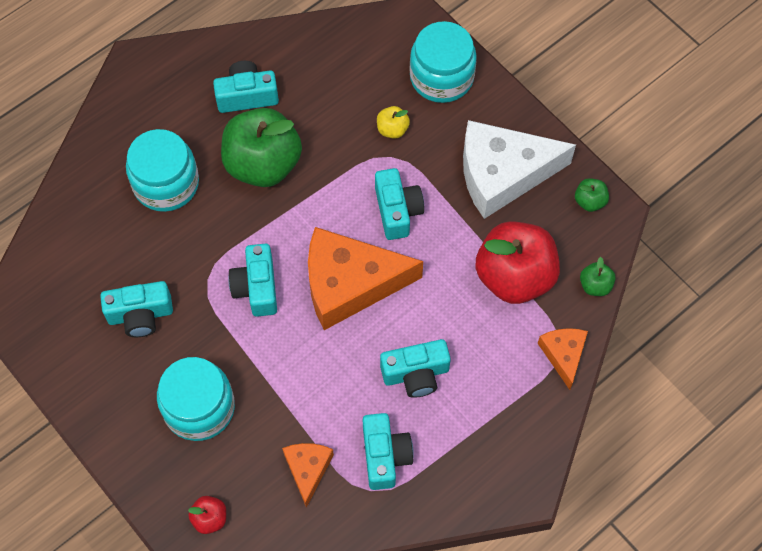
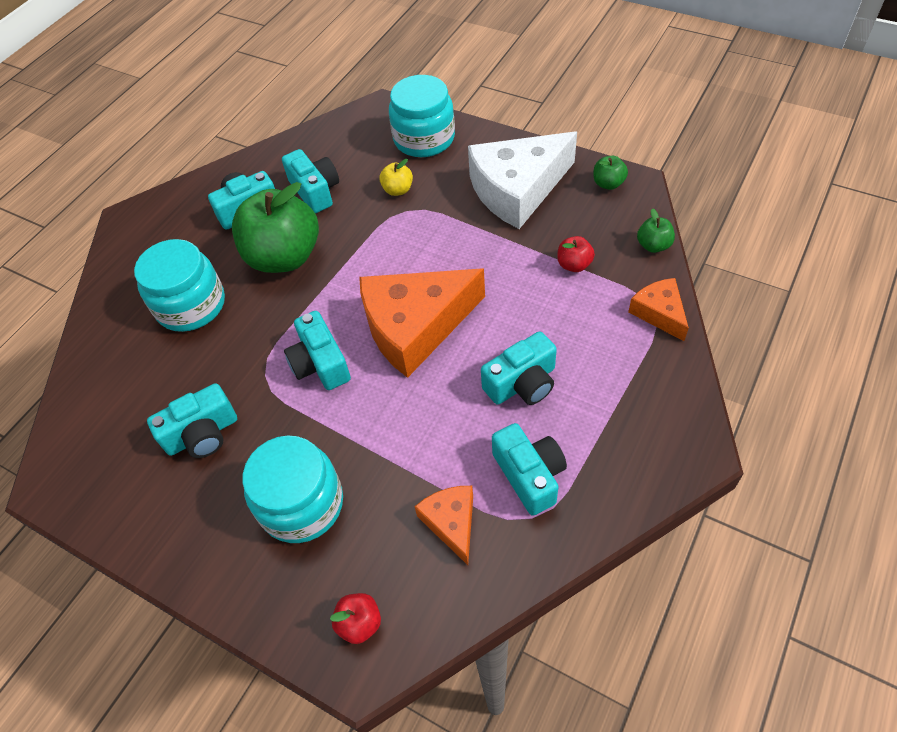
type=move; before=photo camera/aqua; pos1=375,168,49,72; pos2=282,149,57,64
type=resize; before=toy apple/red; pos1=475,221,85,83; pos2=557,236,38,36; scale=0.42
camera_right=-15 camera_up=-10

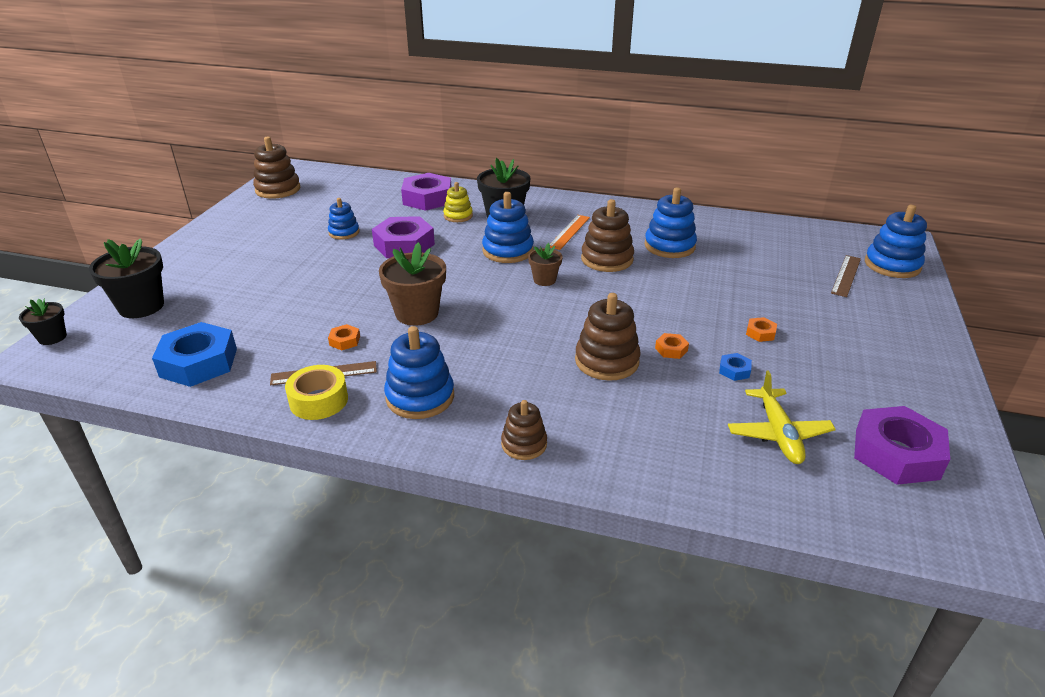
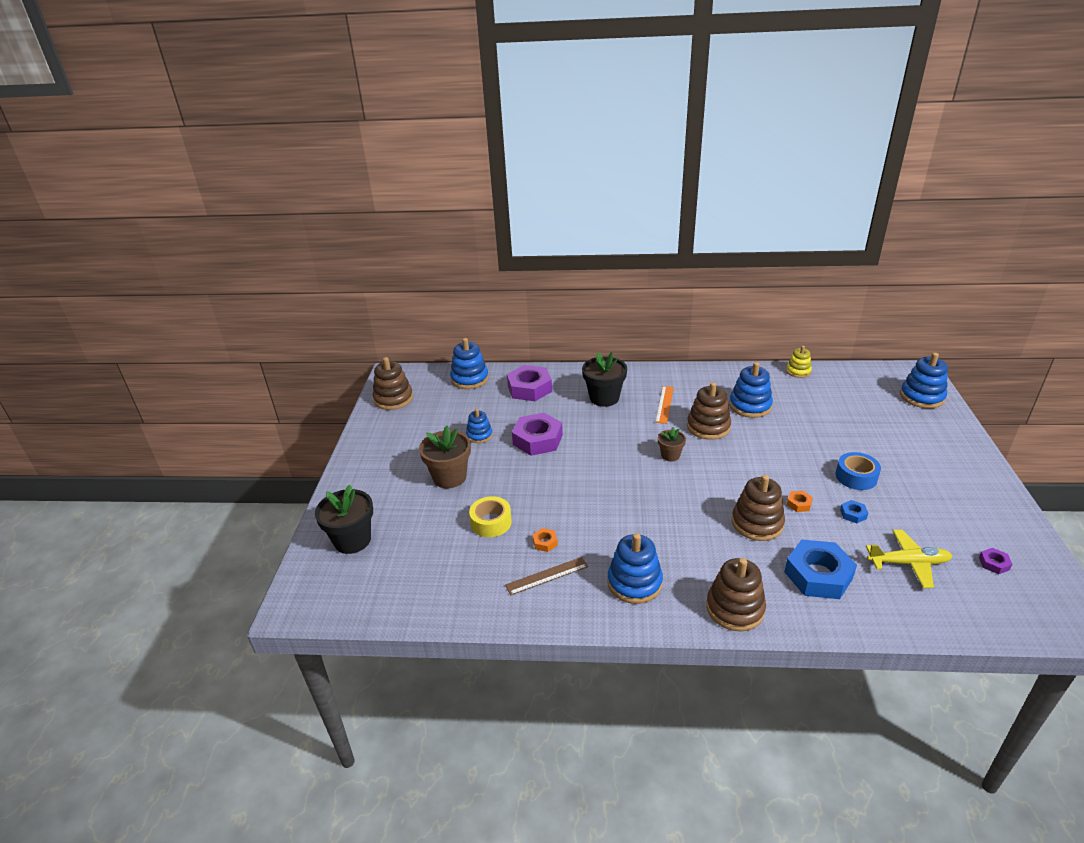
type=delete; before=plant pot/ebony; pos1=19,298,48,47
type=move; before=hexagon nut/cobalt; pos1=152,322,85,65; pos2=784,539,73,60
type=move; before=sticky tape/yellow; pos1=285,365,63,55; pos2=469,496,43,41
type=move; before=plant pot/brown; pos1=379,242,67,84; pos2=419,426,52,62
type=move; before=stacking toy/yellow; pos1=443,182,30,40; pos2=786,346,26,32
type=move; before=stacking toy/cobalt; pos1=482,192,52,71; pos2=450,338,39,51
type=resize; before=stacking toy/brown; pos1=501,400,46,60; pos2=706,558,60,73; scale=1.61
type=rotate; before=plane/yellow; pos1=728,371,108,93; pos2=866,530,86,58; turn=-75
type=replace; before=hexagon nut/orange-coloured; after=sticky tape/cobalt; pos1=746,317,31,25; pos2=836,452,45,38
type=delete; before=ruler/brown; pos1=831,255,30,42
type=resize; before=hexagon nut/violet; pos1=854,406,96,79; pos2=979,548,34,26; scale=0.43
camera_right=-10 camera_up=0

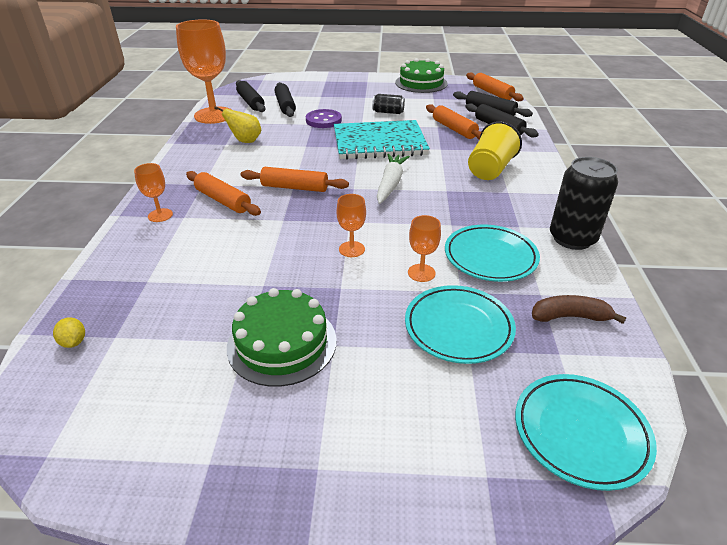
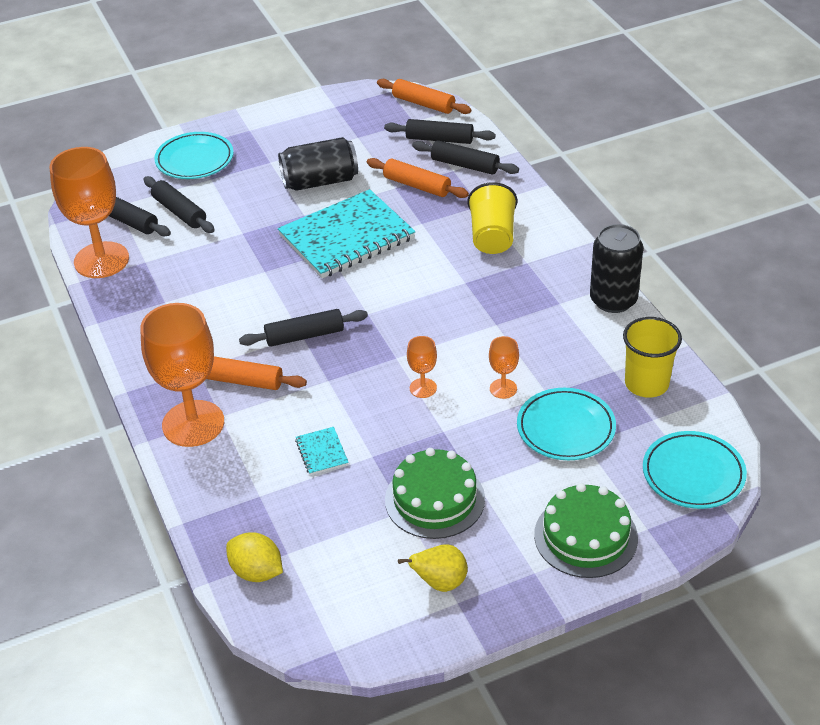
type=resize; before=citrus fruit/yellow; pos1=53,317,32,31; pos2=226,532,57,50; scale=1.78
type=resize; before=chalice/orange-coloured; pos1=134,163,39,59; pos2=140,303,84,144; scale=2.24
type=move; before=pear/yellow; pos1=214,106,47,37; pos2=398,544,70,48
type=recolor; before=dough roller/orange-coloured; after=dough roller/ebony; pos1=241,167,108,25; pos2=239,309,129,38
type=delete; before=button/violet; pos1=306,109,36,19
type=resize; before=can/ebony; pos1=372,94,33,20; pos2=278,137,80,54; scale=1.81
type=delete; before=toy carrot/white; pos1=377,154,33,50
type=move; before=gateau/leaf-green; pos1=395,58,53,35; pos2=534,483,104,95
type=move; before=plate/aqua; pos1=445,225,95,57; pos2=154,132,80,47
type=replace; before=banana fruit/brown; after=tumbler/yellow; pos1=532,295,94,29; pos2=623,317,59,80
type=insert; after=exercise book/aqua; pos2=295,427,54,48
camera_right=-25 camera_up=5

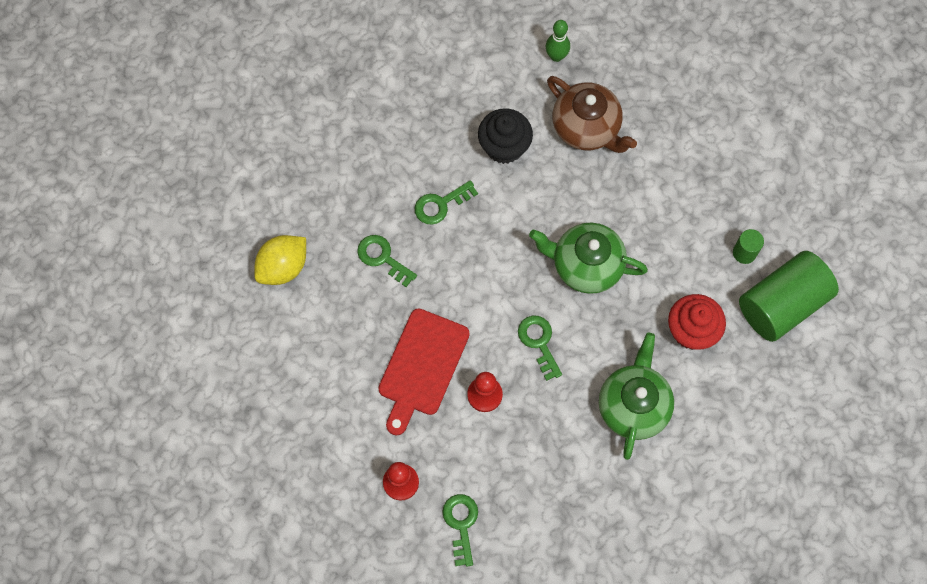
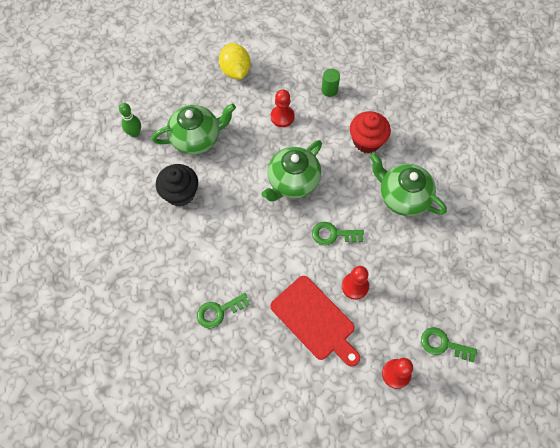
type=move; before=citrus fruit/yellow; pos1=254,235,52,50; pos2=219,43,31,36
type=delete; before=key/leaf-green; pos1=415,180,63,45
type=recolor; before=china teapot/brown; after=china teapot/leaf-green; pos1=547,76,90,77; pos2=152,103,84,51
type=delete; before=solid cylinder/leaf-green; pos1=739,251,100,91
type=insert; after=pawn/red; pos2=271,89,24,38
camera_right=-65 camera_up=-5

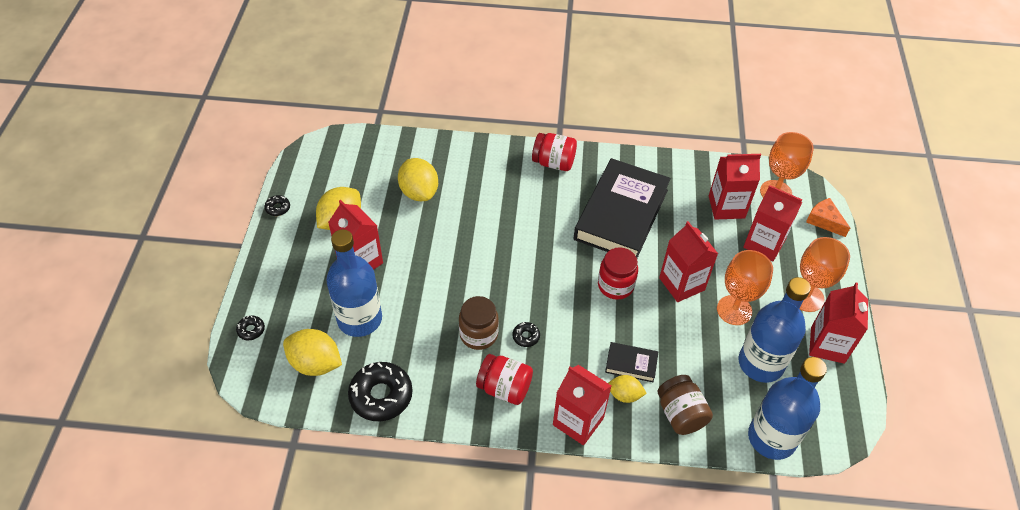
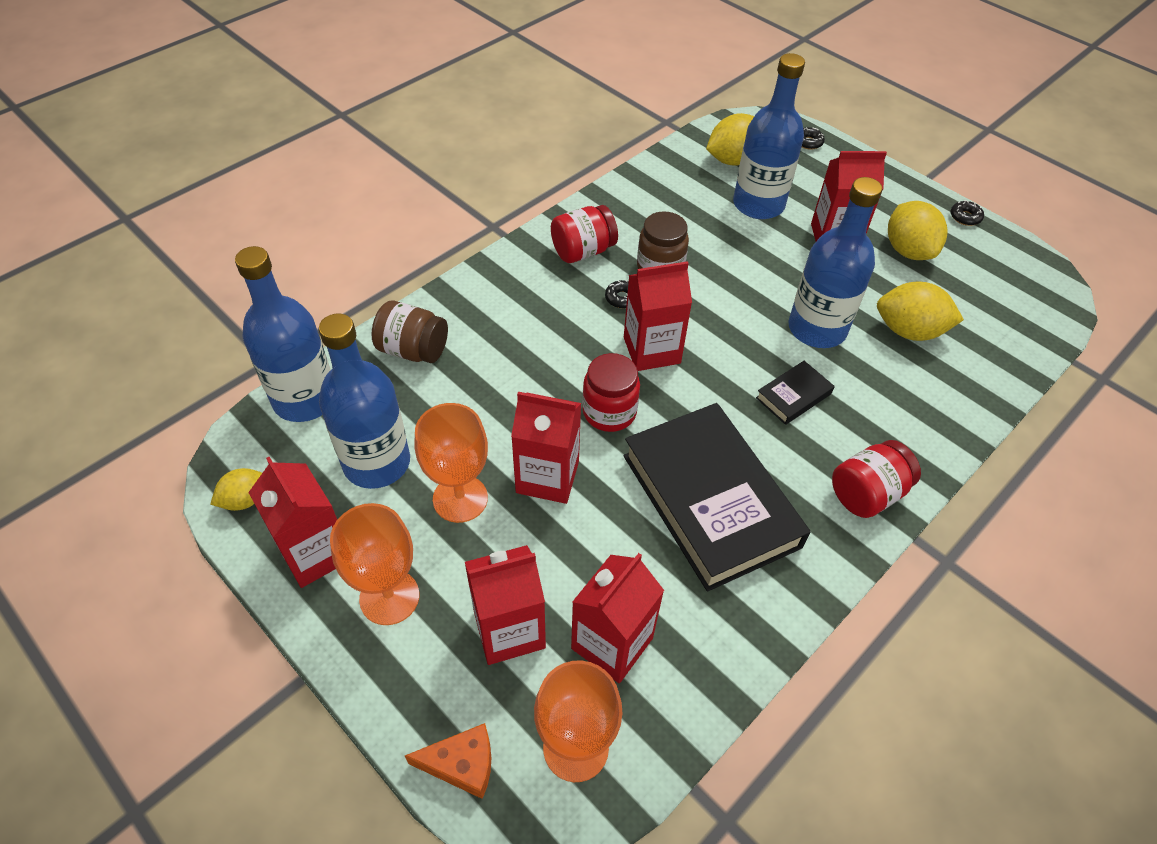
type=delete; before=glazed donut/ebony; pos1=348,362,65,59
type=move; before=juice carton/red; pos1=553,365,59,80; pos2=624,261,68,110
type=move; before=hardcover/ebony; pos1=605,342,53,40; pos2=756,361,79,64
type=move; before=citrus fruit/yellow; pos1=608,375,39,28; pos2=210,468,52,43
type=insert; after=drink bottle/cobalt; pos2=788,177,94,171
camera_right=130 camera_up=0

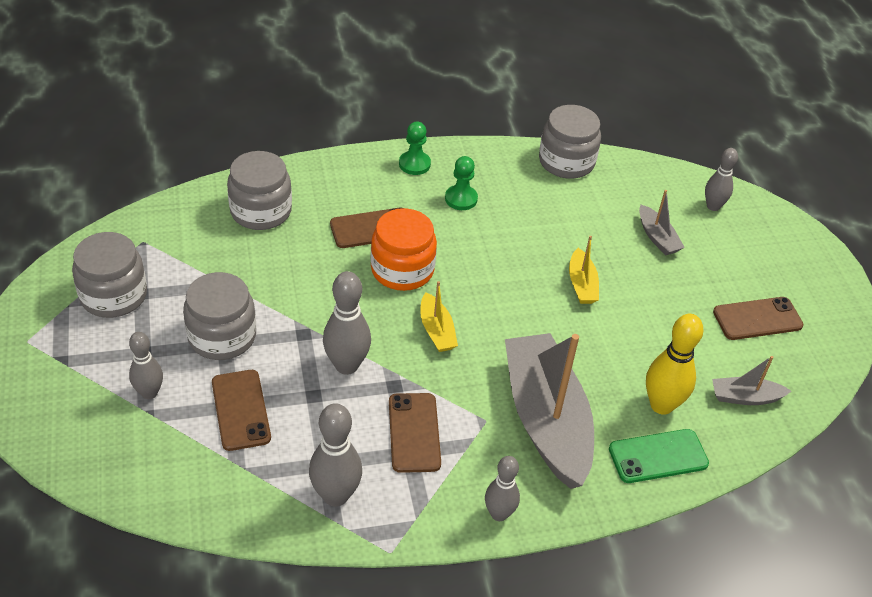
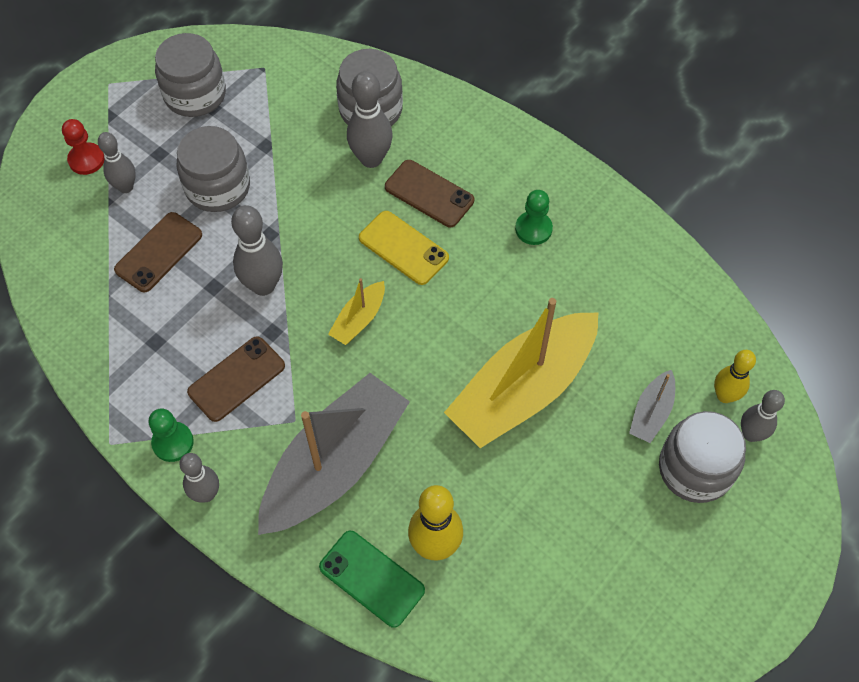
type=move; before=bowling pin/gray; pos1=309,403,53,104; pos2=347,71,46,97
type=replace; before=jam jar/orange-coloured; after=mobile phone/yellow; pos1=371,208,66,83; pos2=359,211,90,74
type=move; before=pawn/leaf-green; pos1=399,122,32,53; pos2=148,409,46,53
type=move; before=jam jar/gray; pos1=539,105,62,74; pos2=659,411,87,92
type=resize; before=toy boat/yellow; pos1=569,236,30,68; pos2=444,298,155,150; scale=2.27
type=delete; before=toy boat/gray; pos1=712,356,79,49
type=delete; before=mobile phone/brown; pos1=713,297,90,43
type=insert; after=pawn/red; pos2=62,119,43,56
type=insert; after=bowling pin/yellow; pos2=714,350,42,53
camera_right=55 camera_up=15

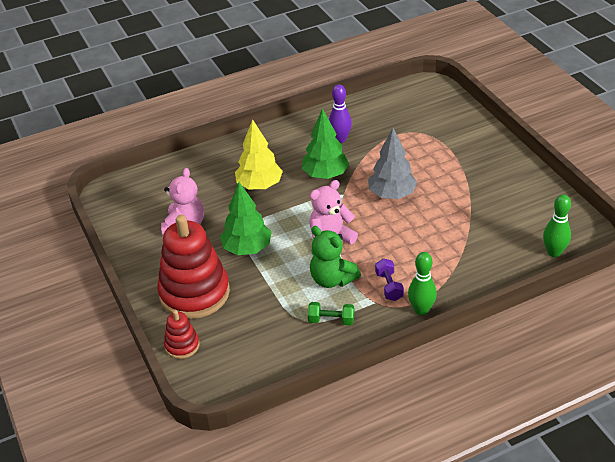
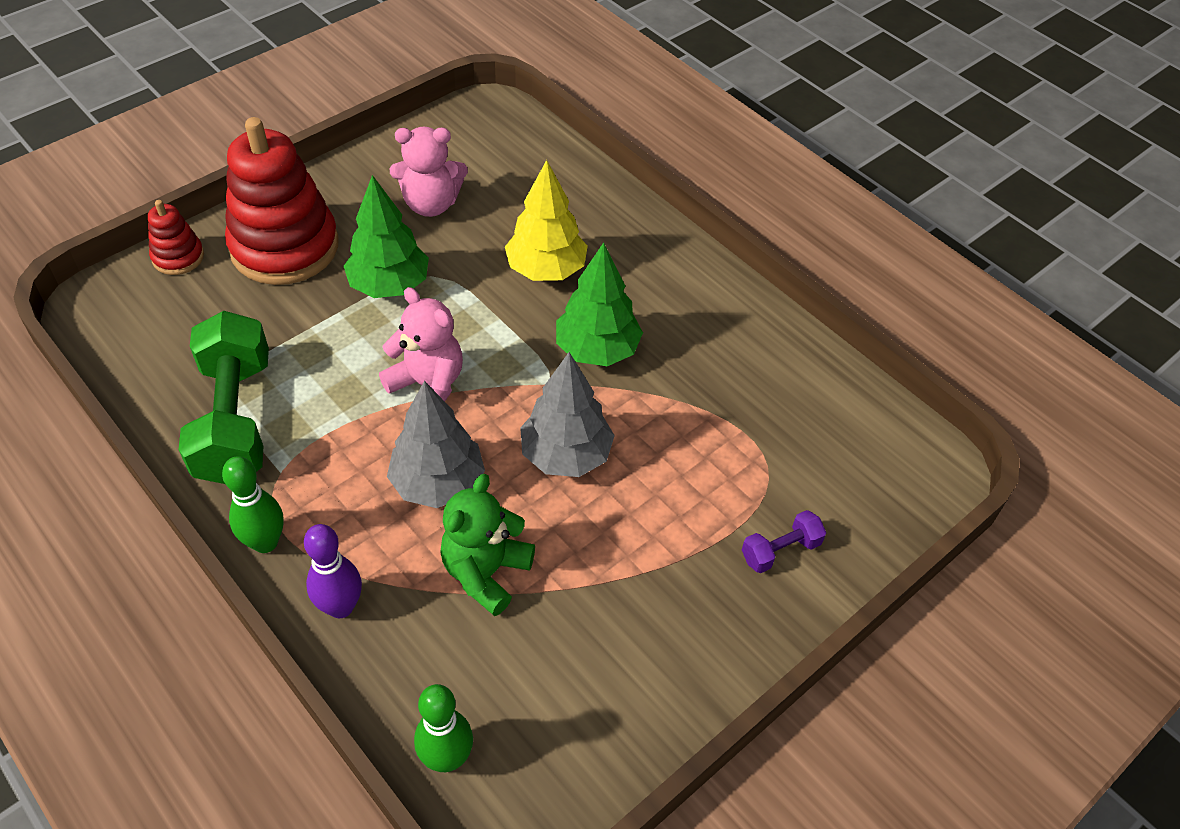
type=resize; before=dumbbell/leaf-green; pos1=308,302,46,23; pos2=178,311,91,173; scale=2.22
type=move; before=stuffed bear/leaf-green; pos1=310,226,51,62; pos2=440,474,95,142
type=move; before=bowling pin/violet; pos1=329,84,23,59; pos2=304,524,58,94
type=move; before=dumbbell/violet; pos1=375,258,29,43; pos2=742,510,84,63
type=insert; after=fir tree/gray; pos2=387,381,98,127
camera_right=70 camera_up=10

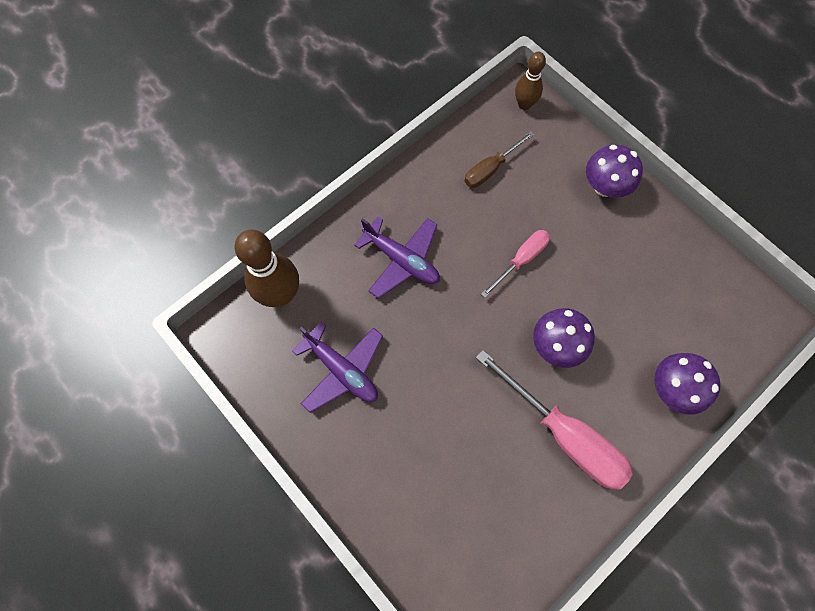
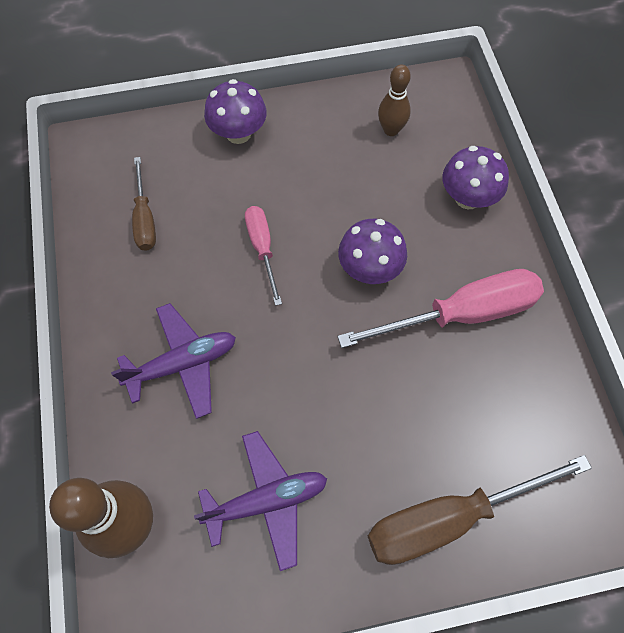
type=move; before=bowling pin/brown; pos1=515,52,31,58; pos2=378,65,33,71
type=insert; after=flat screwdriver/brown; pos2=368,455,224,110
camera_right=-60 camera_up=-5

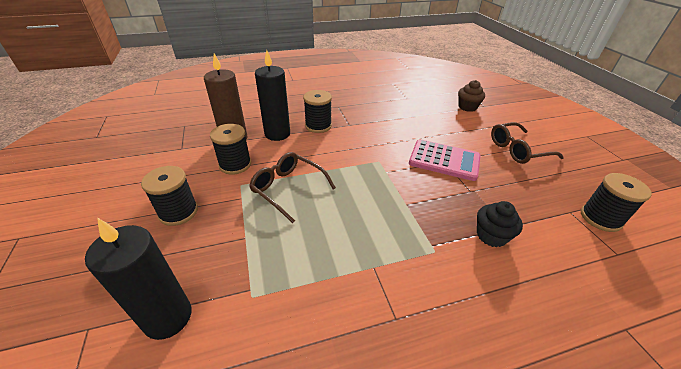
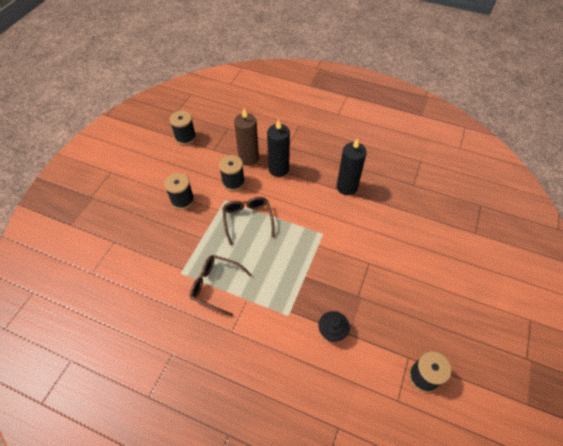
type=move; before=wax candle/ebony; pos1=85,218,107,122; pos2=337,138,30,57
type=move; before=reel of thread/ebony; pos1=303,90,29,43; pos2=169,111,27,34
type=delete; before=calculator/pink; pos1=409,139,72,42
type=delete; before=fairy cake/brown; pos1=458,80,27,32
type=move; before=glasses/brown; pos1=491,122,73,42; pos2=190,255,62,61
camera_right=40 camera_up=15

